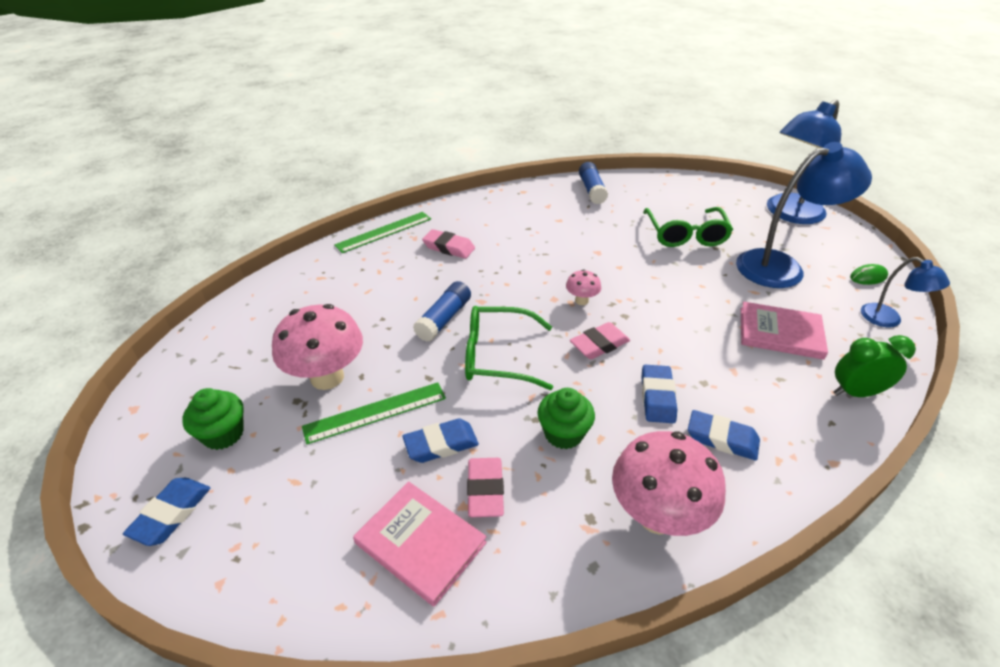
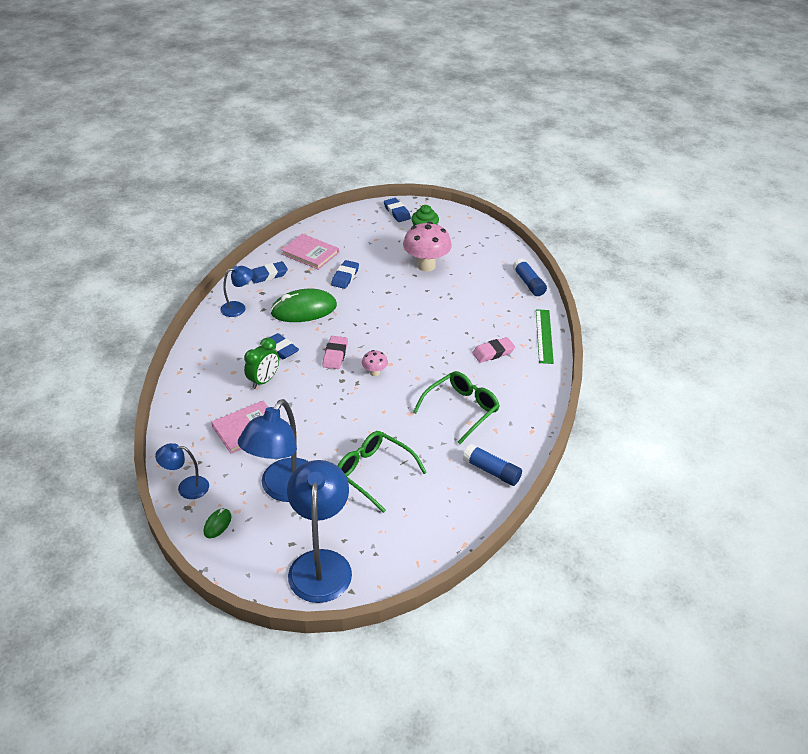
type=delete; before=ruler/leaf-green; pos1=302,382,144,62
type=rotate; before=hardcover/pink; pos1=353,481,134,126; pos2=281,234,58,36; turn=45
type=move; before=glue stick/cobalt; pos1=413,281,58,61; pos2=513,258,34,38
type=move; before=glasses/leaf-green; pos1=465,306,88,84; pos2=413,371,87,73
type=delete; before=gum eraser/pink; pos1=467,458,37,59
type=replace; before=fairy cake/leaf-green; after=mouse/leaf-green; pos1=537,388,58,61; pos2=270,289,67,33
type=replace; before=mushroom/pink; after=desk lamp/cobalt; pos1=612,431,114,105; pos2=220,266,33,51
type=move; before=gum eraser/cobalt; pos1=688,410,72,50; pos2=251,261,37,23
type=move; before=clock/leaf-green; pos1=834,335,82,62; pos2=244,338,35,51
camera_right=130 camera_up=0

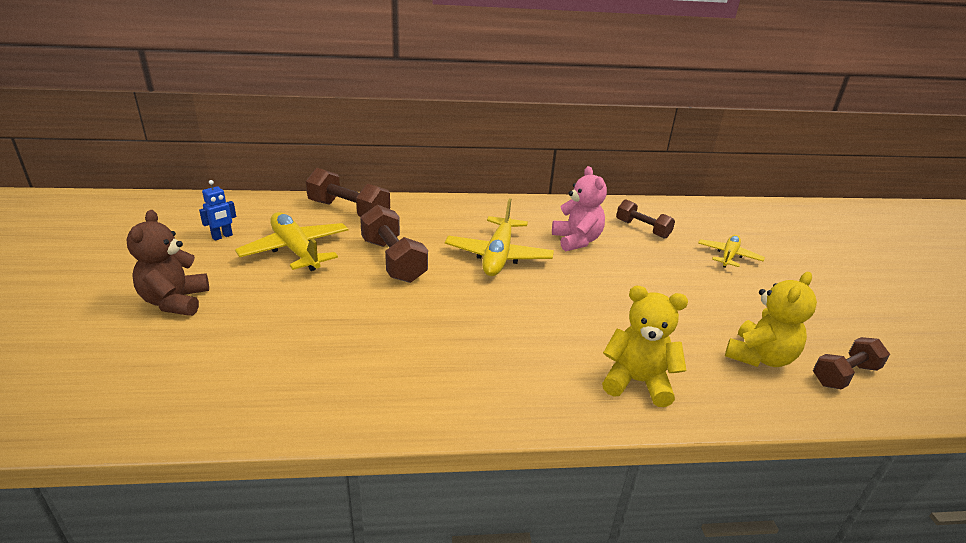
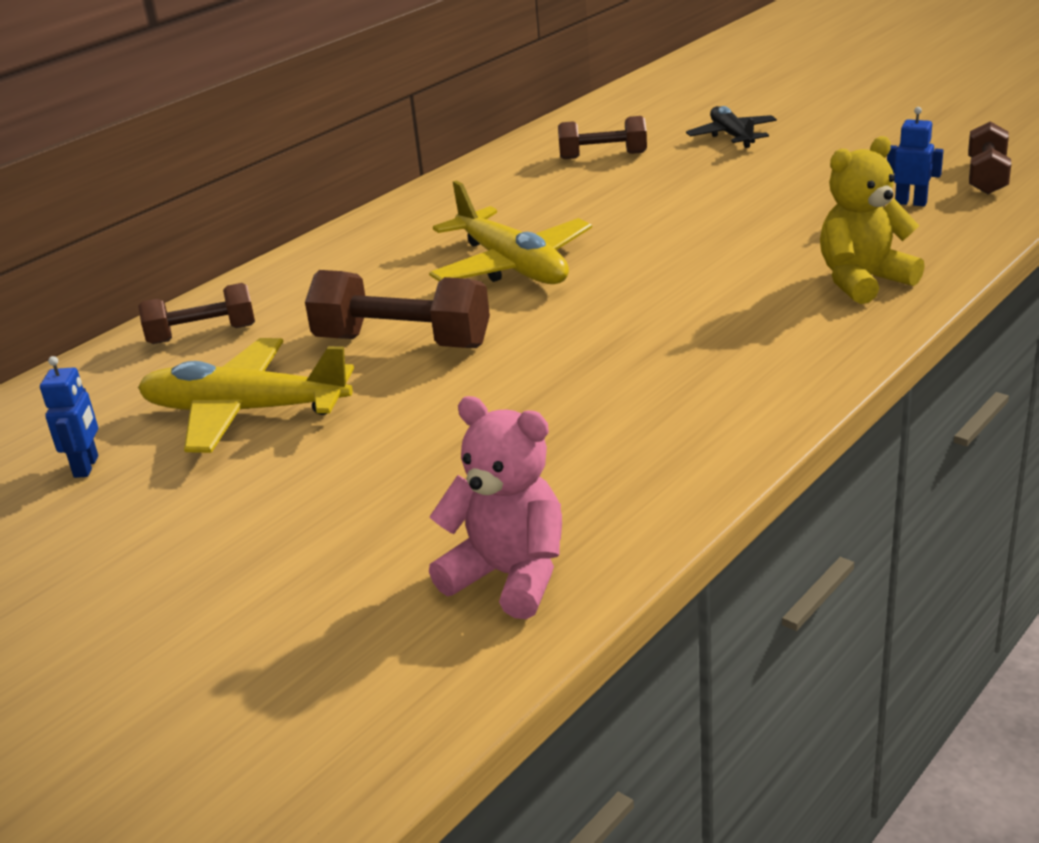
type=delete; before=stuffed bear/brown; pos1=126,210,83,106
type=resize; before=dumbbell/brown; pos1=306,168,84,49; pos2=138,283,117,61; scale=0.65
type=move; before=stuffed bear/pink; pos1=552,166,55,85; pos2=429,396,133,223
type=recolor; before=plane/yellow; after=plane/ebony; pos1=698,235,67,33; pos2=686,106,91,42
type=replace; before=stuffed bear/yellow; after=toy robot/cobalt; pos1=725,272,92,95; pos2=887,107,57,99
camera_right=-40 camera_up=0

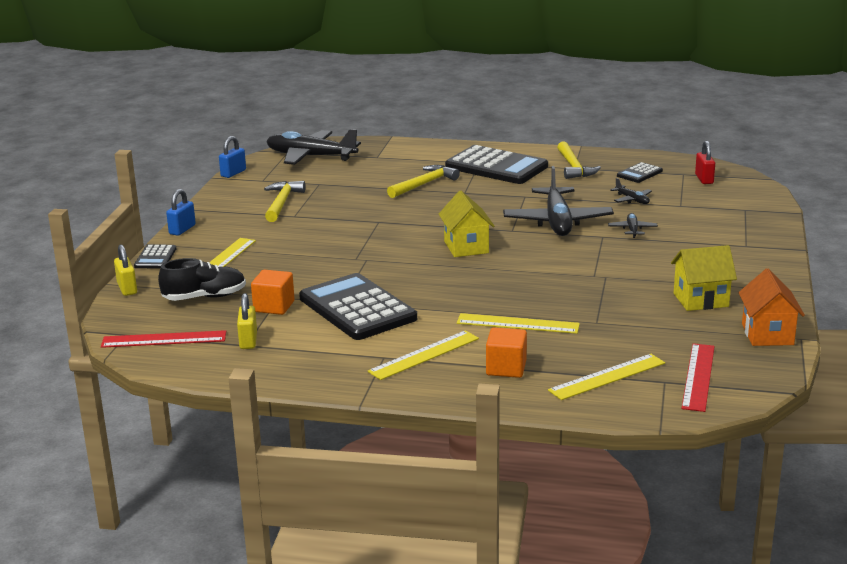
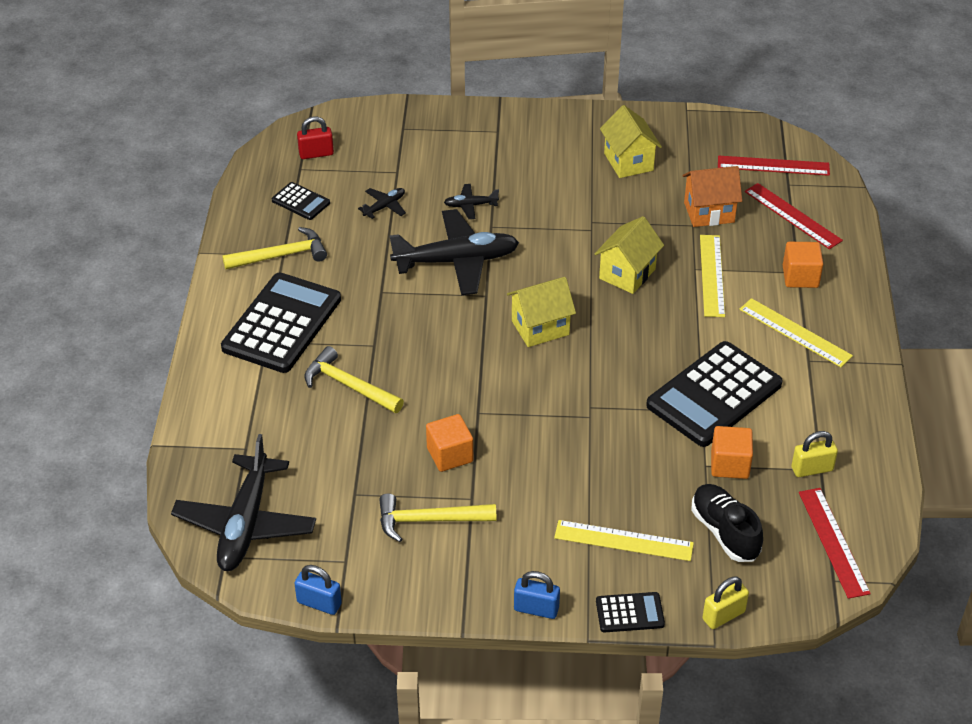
type=recolor; before=ruler/yellow; after=ruler/red; pos1=548,354,117,46; pos2=745,183,98,66
type=move; before=cottage/orange-coloured; pos1=738,269,67,77; pos2=683,166,59,61
type=insert; after=block/orange-coloured; pos2=426,414,47,58
type=insert; after=cottage/yellow; pos2=595,216,69,78
camera_right=-100 camera_up=20

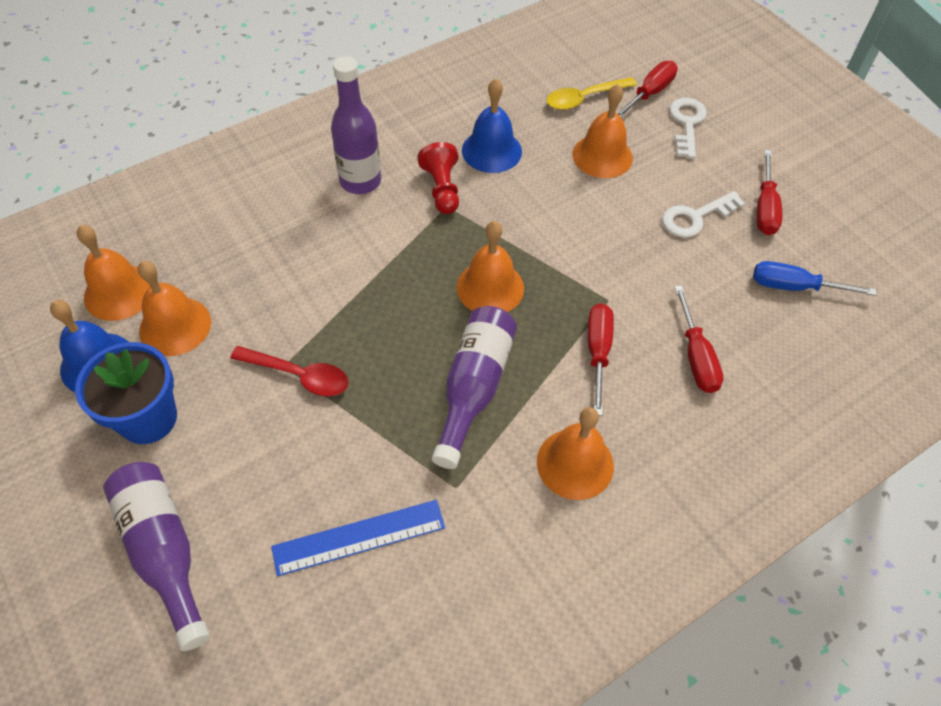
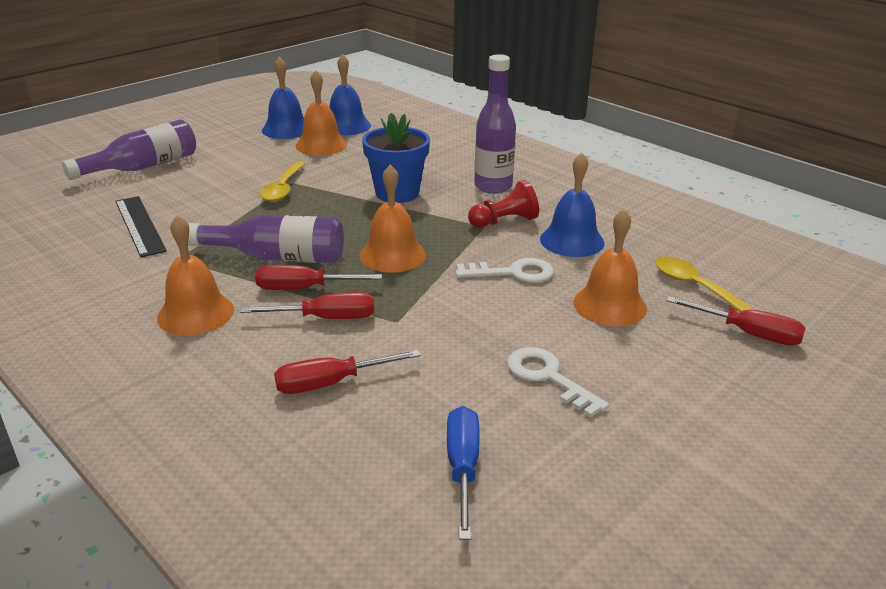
type=move; before=plant pot/cobalt; pos1=75,342,102,102; pos2=362,113,68,90
type=recolor; before=bell/orange-coloured; after=bell/cobalt; pos1=77,225,73,96; pos2=330,54,41,81
type=recolor; before=tablespoon/red; after=tablespoon/yellow; pos1=230,346,119,50; pos2=260,161,46,41
type=recolor; before=ruler/cobalt; after=ruler/ebony; pos1=271,500,174,76; pos2=115,196,52,61
type=move; before=key/white; pos1=670,98,37,60; pos2=456,258,98,25
type=move; before=flat screwdriver/red; pos1=756,150,26,85; pos2=255,265,127,25
camera_right=80 camera_up=-25

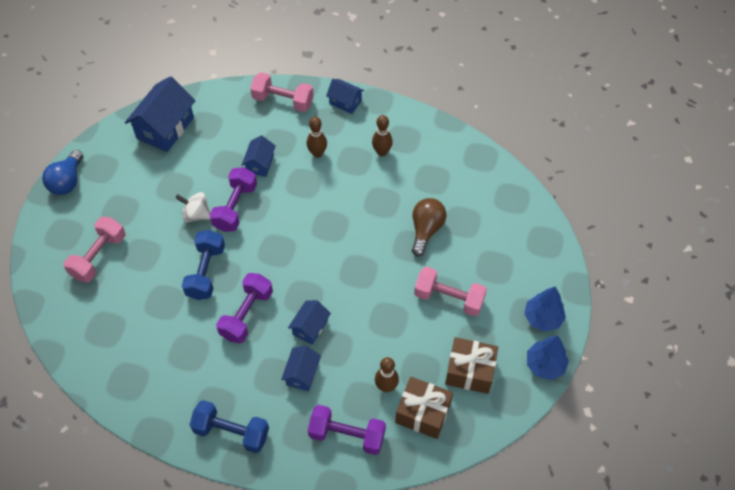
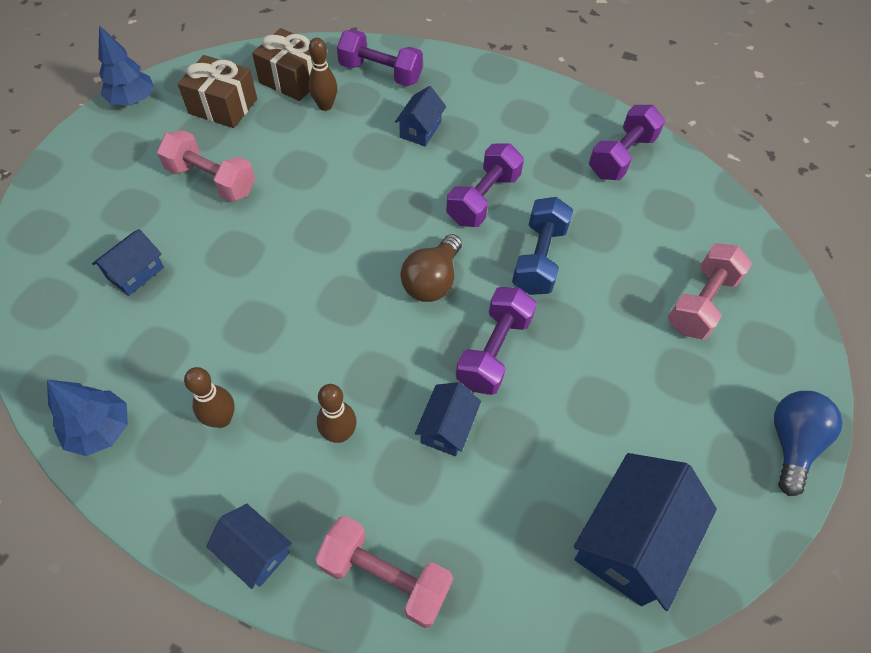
type=delete; before=whirligig/white; pos1=176,192,35,30
type=delete; before=dumbbell/cobalt; pos1=190,400,79,53
type=move; before=cottage/cobalt; pos1=288,300,43,45; pos2=92,229,72,67
type=move; before=bulb/brown; pos1=412,198,35,58; pos2=401,234,61,68
type=move; before=fir tree/cobalt; pos1=524,287,42,45; pos2=47,380,81,76
type=insert; after=dumbbell/violet; pos2=589,105,76,75
camera_right=-175 camera_up=0

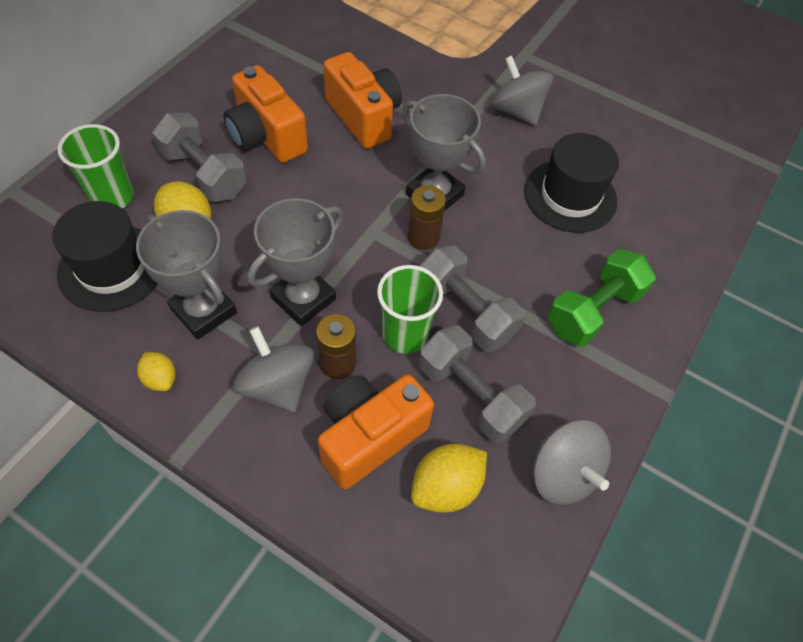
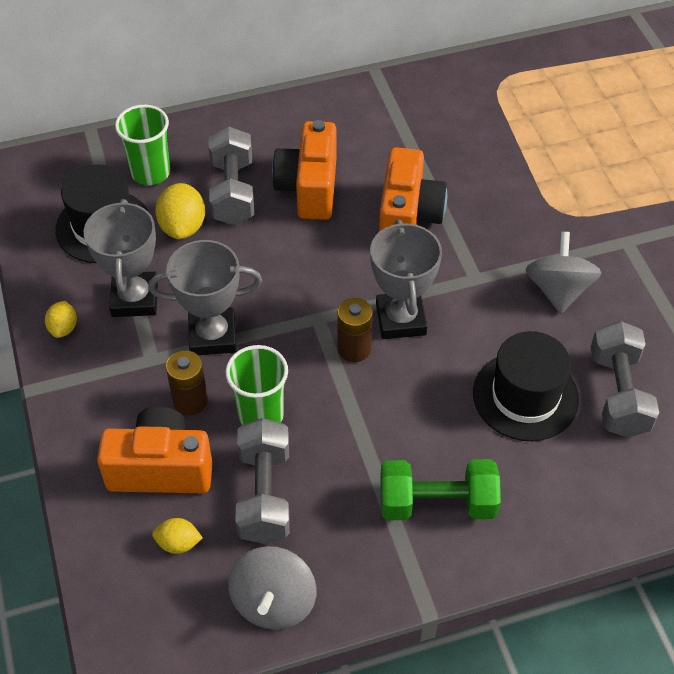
type=delete; before=whirligig/gray; pos1=233,326,81,86
type=resize; before=citrus fruit/yellow; pos1=411,443,76,70; pos2=152,518,51,36; scale=0.59
type=move; before=dumbbell/gray; pos1=419,245,106,107; pos2=591,321,68,117
camera_right=45 camera_up=-5

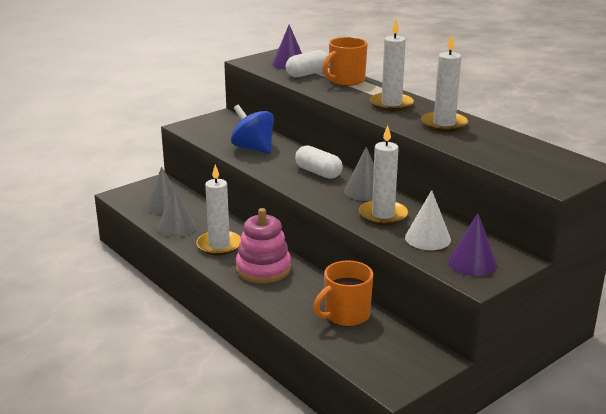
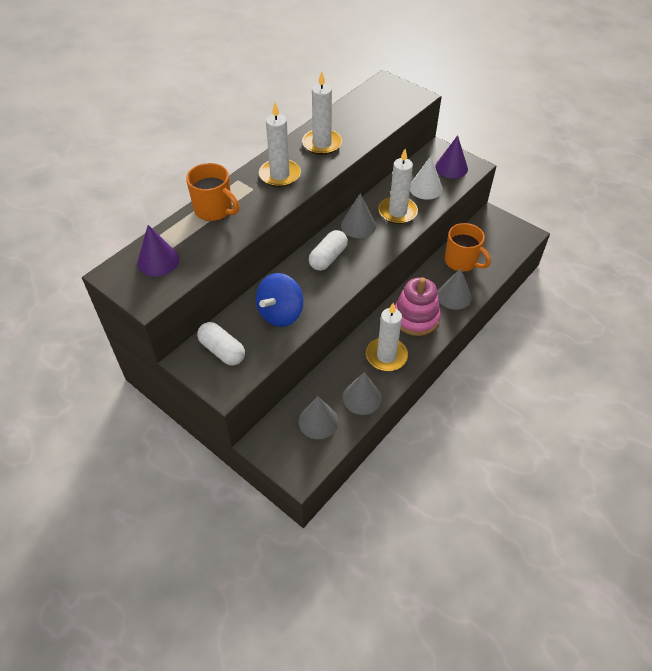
type=move; before=pill/white; pos1=286,50,43,27; pos2=197,322,48,44
type=insert; after=solid cone/gray; pos2=437,268,35,42
camera_right=-100 camera_up=25

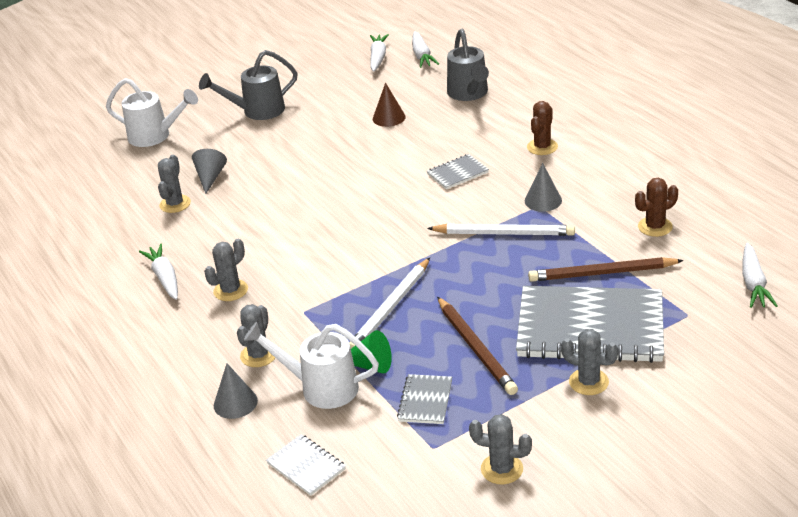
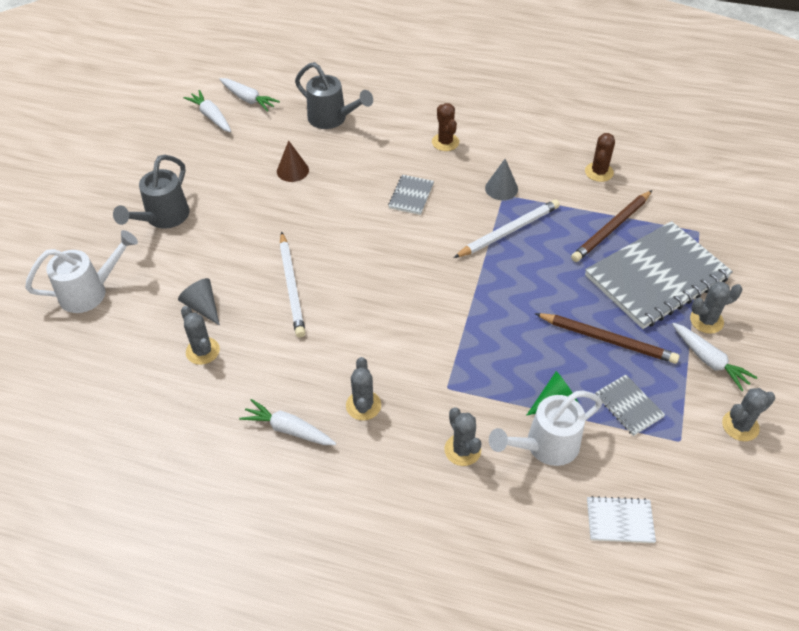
type=delete; before=solid cone/gray; pos1=214,363,44,56
type=move; before=lead pencil/white; pos1=349,258,81,90; pos2=279,232,27,106
type=move; before=toy carrot/white; pos1=742,243,36,65; pos2=672,323,86,68
camera_right=-45 camera_up=15

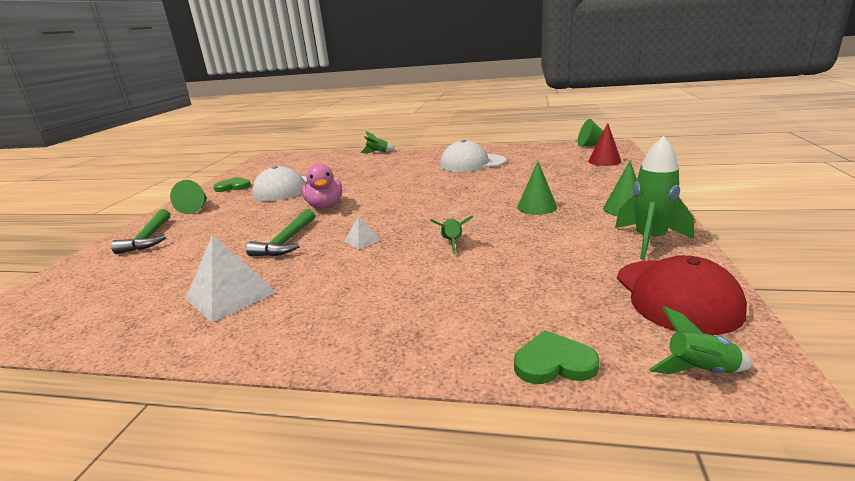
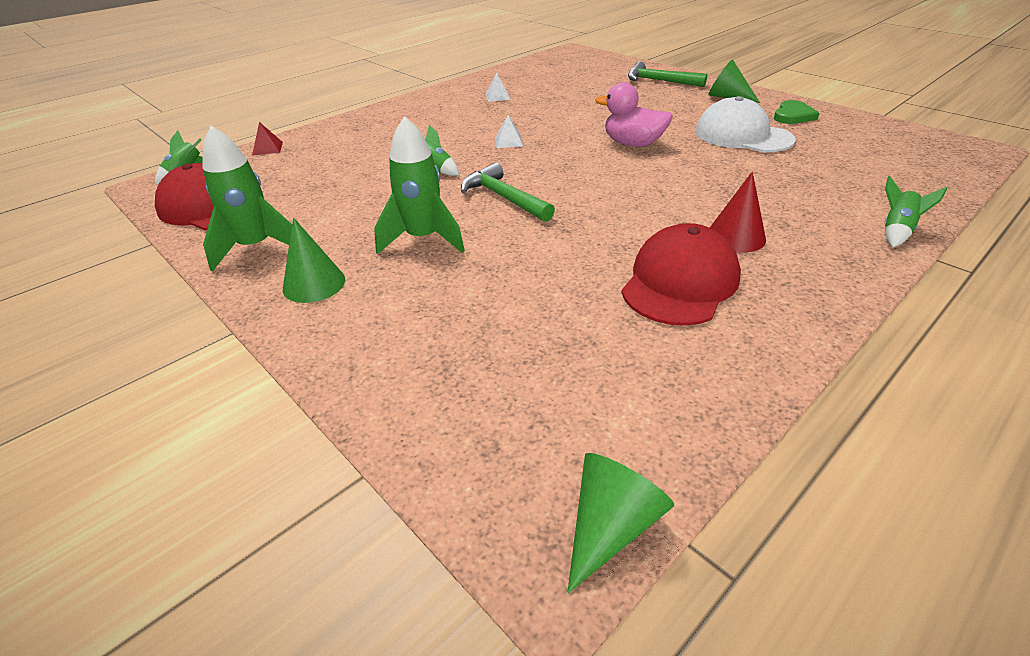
type=resize; before=pyramid/white; pos1=186,235,90,87; pos2=485,73,26,29; scale=0.49
type=move; before=claw hammer/leaf-green; pos1=246,209,69,48; pos2=461,163,94,59
type=recolor; before=peaked cap/white; after=peaked cap/red; pos1=440,139,66,33; pos2=621,223,120,103
type=replace; before=heart shape/leaf-green; after=pyramid/red; pos1=514,330,86,54; pos2=252,122,31,33
type=replace; before=solid cone/leaf-green; after=spaceship/leaf-green; pos1=517,161,40,54; pos2=374,116,91,138
type=move; before=solid cone/red; pos1=588,123,34,43; pos2=710,172,56,80
camera_right=125 camera_up=15

